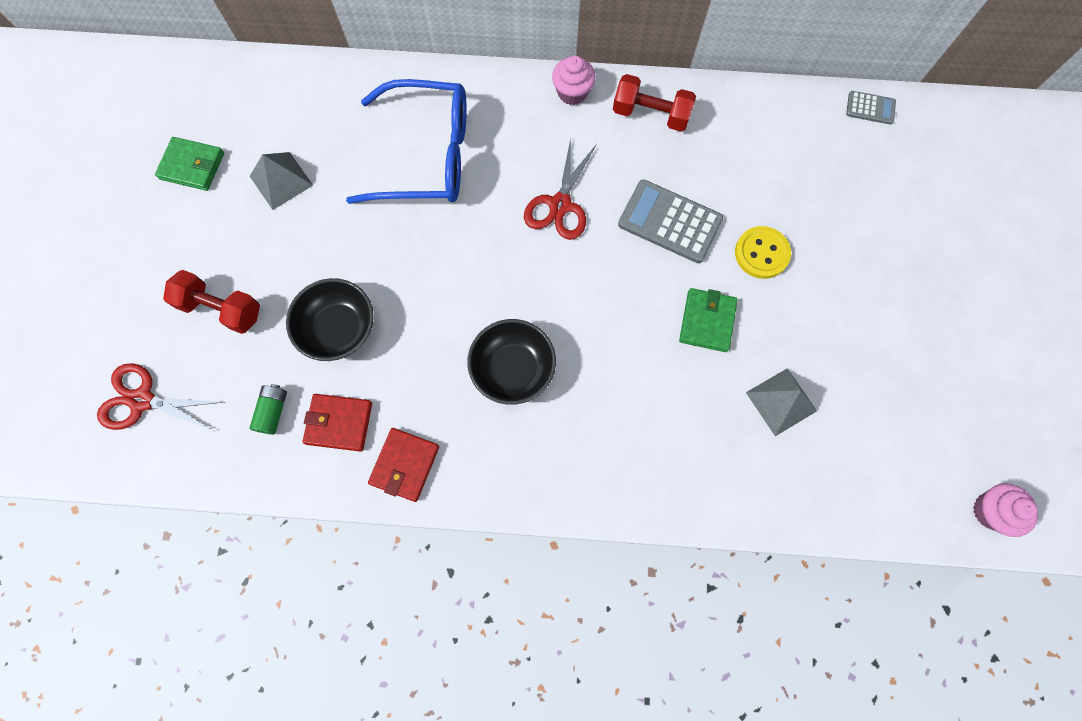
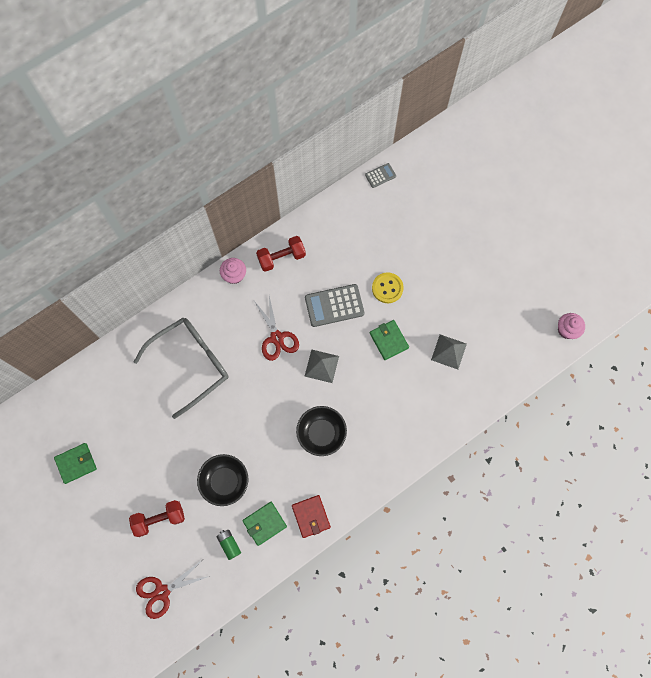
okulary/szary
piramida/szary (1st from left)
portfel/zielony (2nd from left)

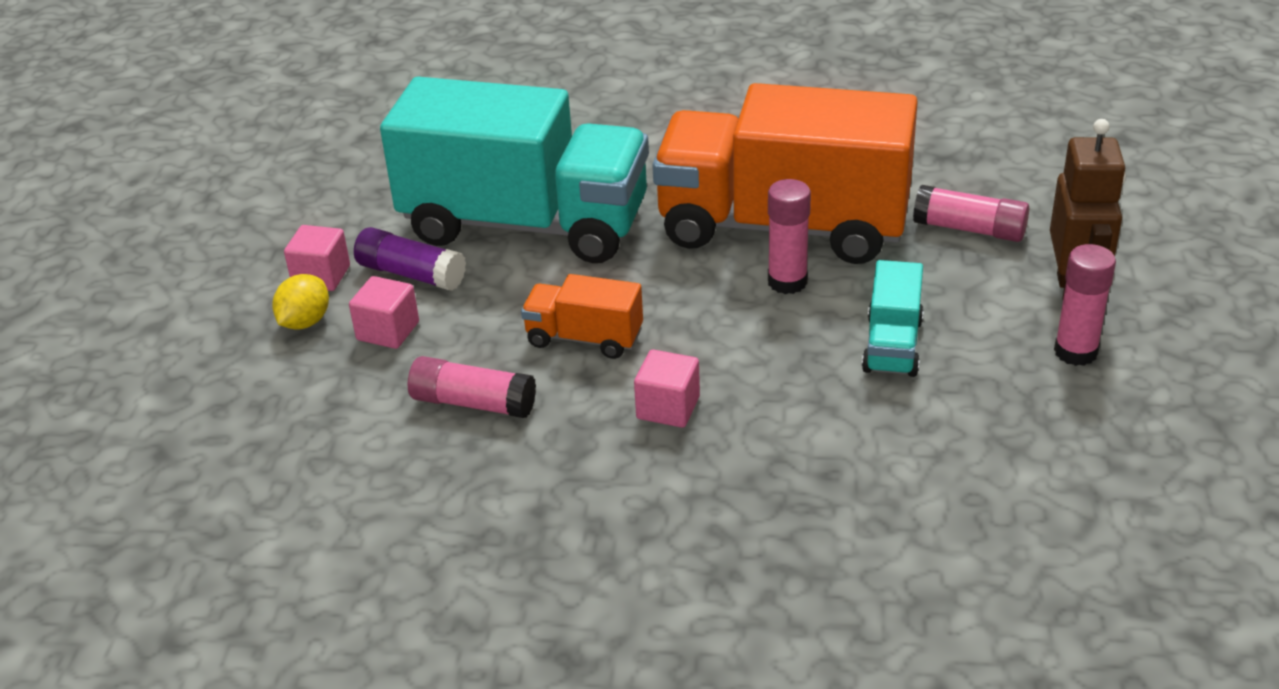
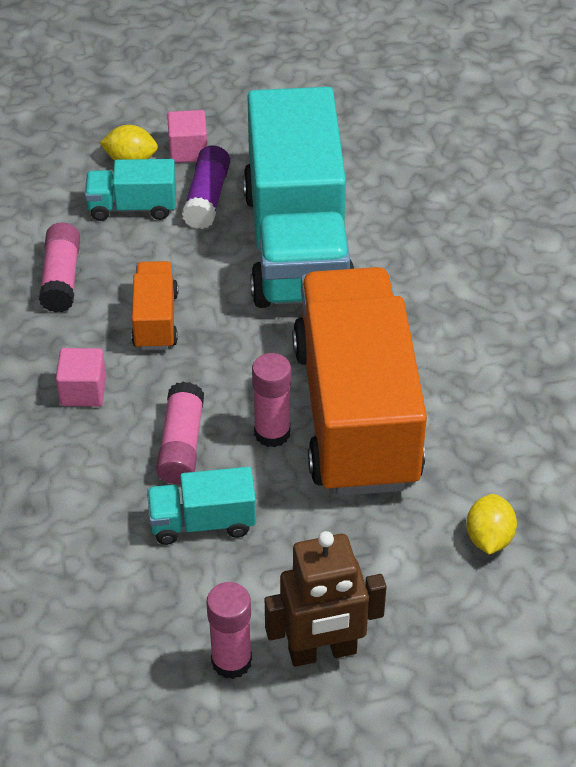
klej w sztyfcie/różowy (2nd from left)
ciężarówka/turkusowy (1st from left)
cytryna/żółty (2nd from left)

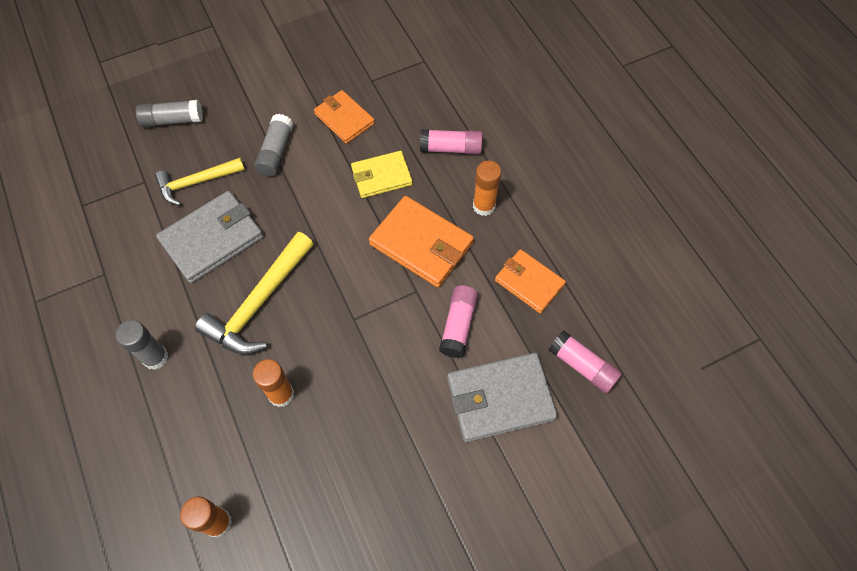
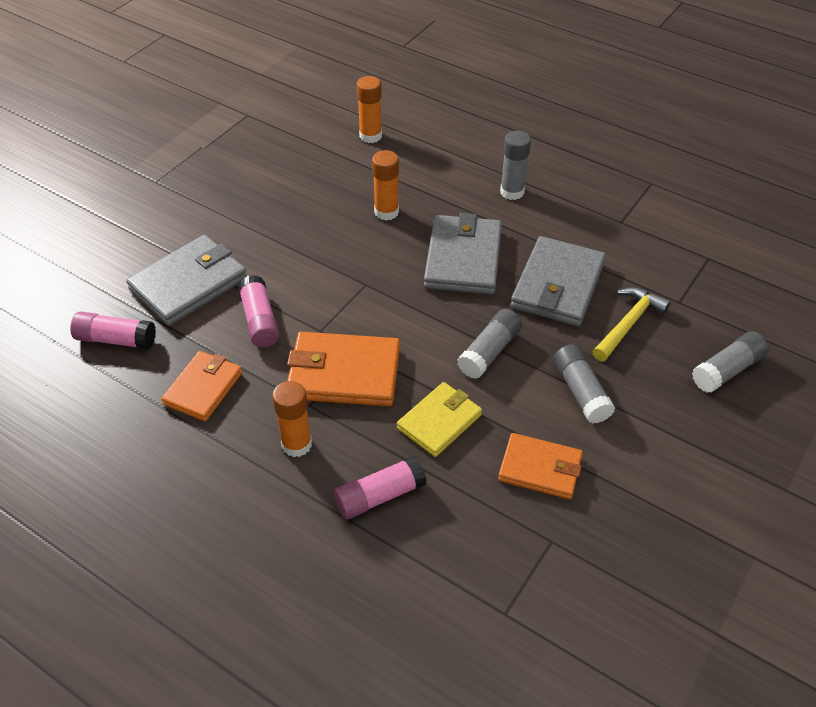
portfel/szary (2nd from left)
portfel/pomarańczowy (1st from left)
klej w sztyfcie/szary (1st from left)

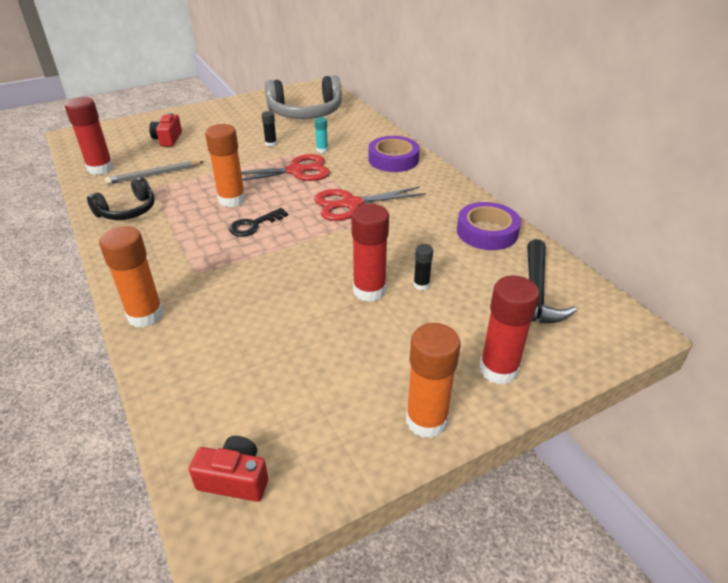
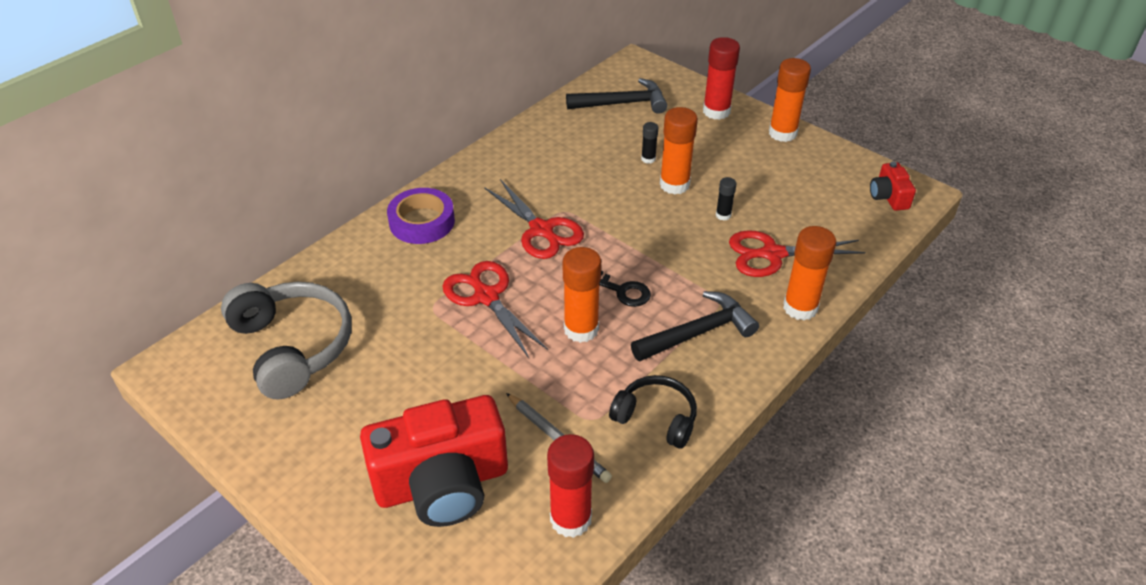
klej w sztyfcie/czarny (2nd from left)
aparat fotograficzny/czerwony (1st from left)
klej w sztyfcie/turkusowy
taśma klejąca/fioletowy (2nd from left in the first image)
klej w sztyfcie/pomarańczowy (2nd from left)
nożyczki/czerwony (3rd from left)
młotek/czarny (2nd from left)

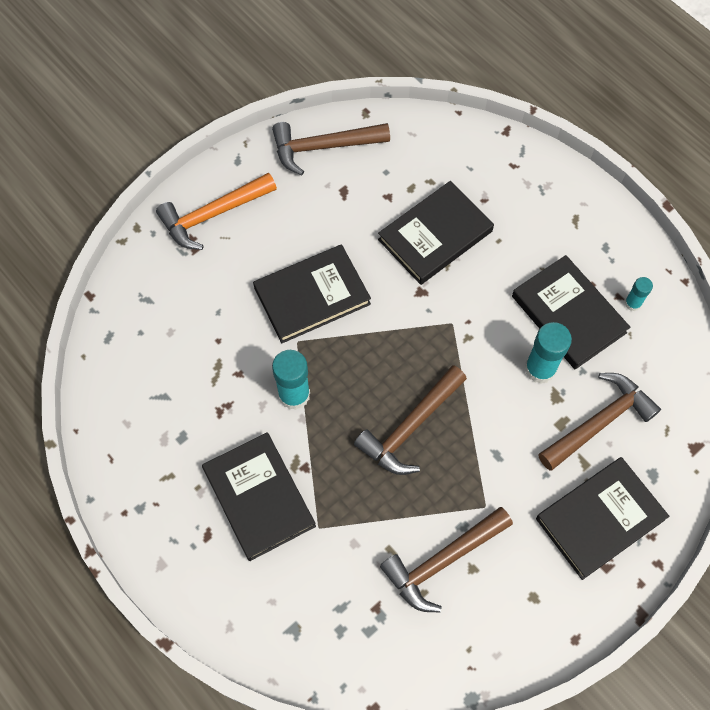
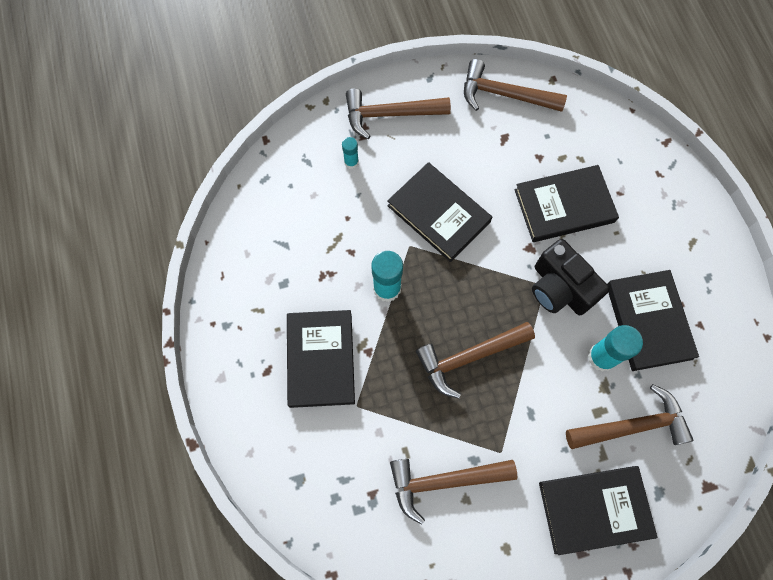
młotek/brązowy (1st from left)
książka/czarny (2nd from left)
klej w sztyfcie/turkusowy (1st from left)
aparat fotograficzny/czarny

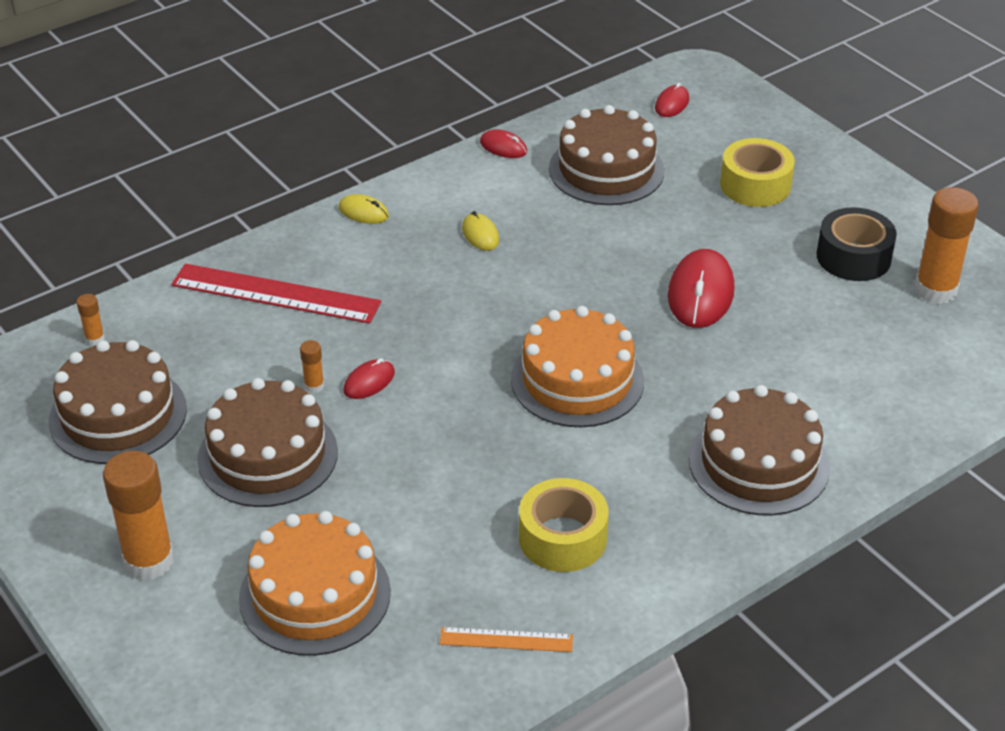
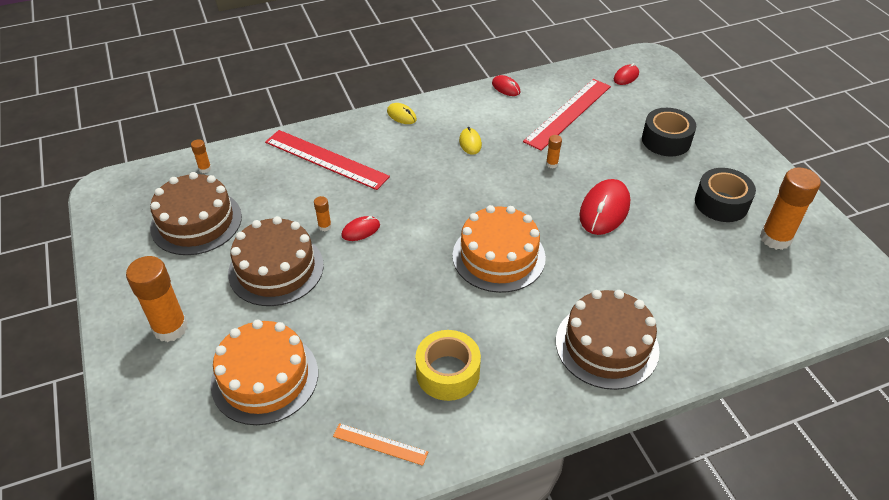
linijka/czerwony (2nd from left)
taśma klejąca/czarny (1st from left)
klej w sztyfcie/pomarańczowy (4th from left)

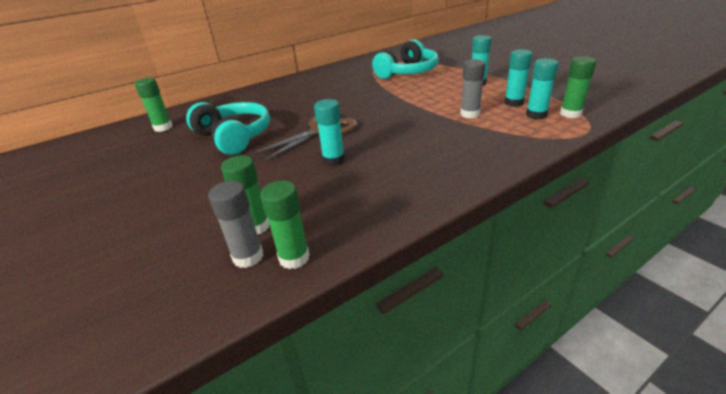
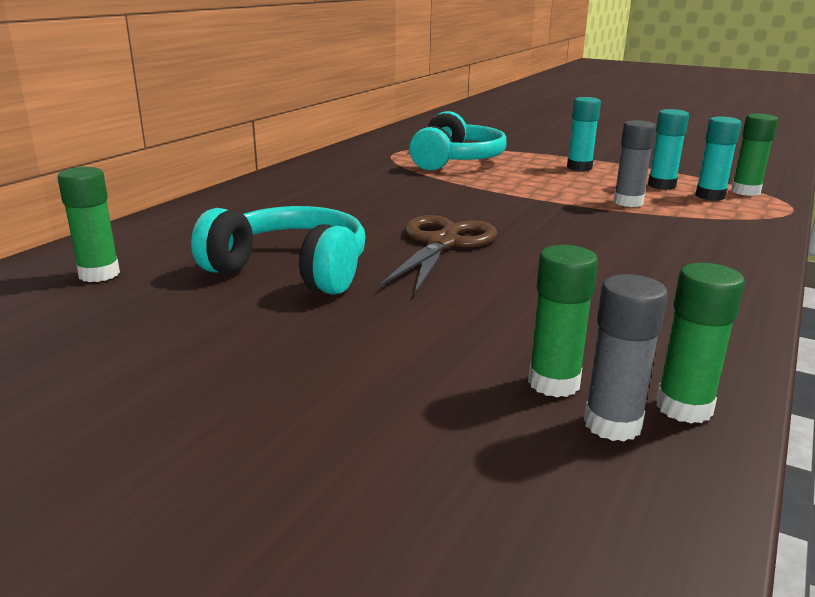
klej w sztyfcie/turkusowy (1st from left in the first image)

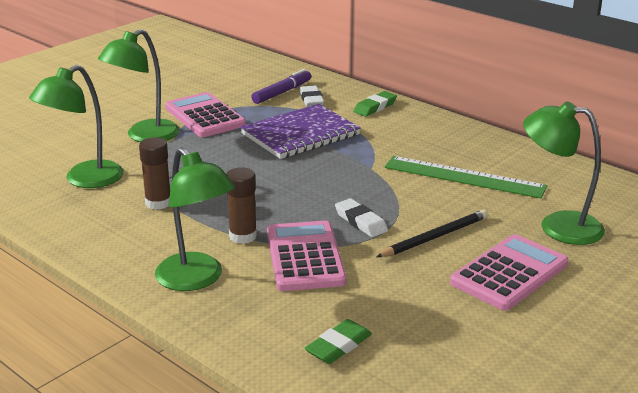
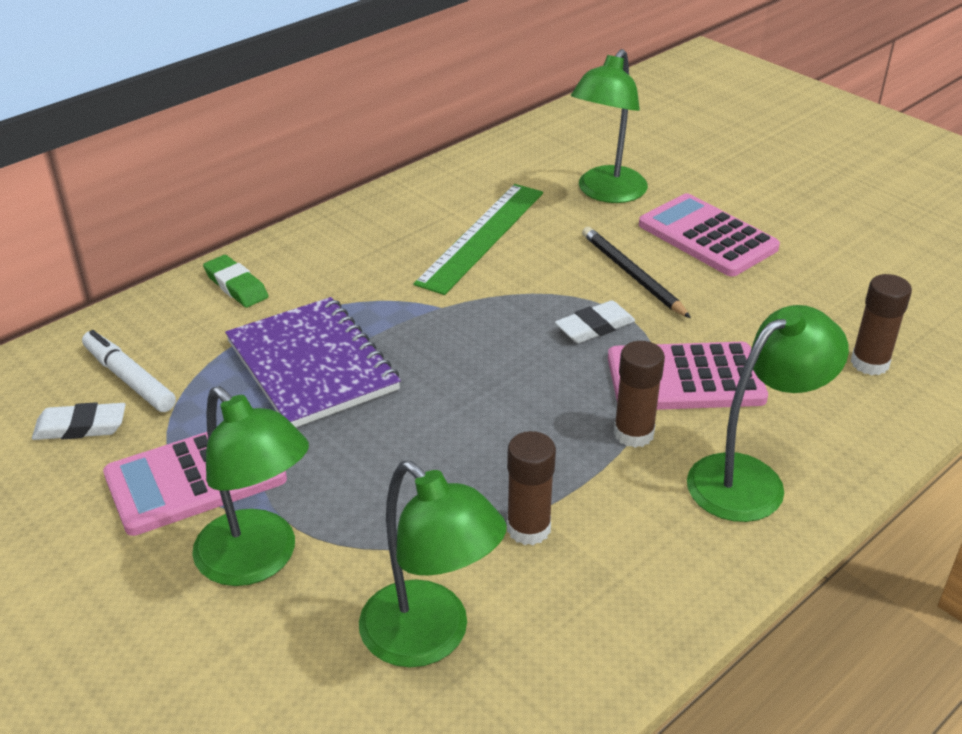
flamaster/biały
gumka do mazania/biały (1st from left)
klej w sztyfcie/brązowy (3rd from left)

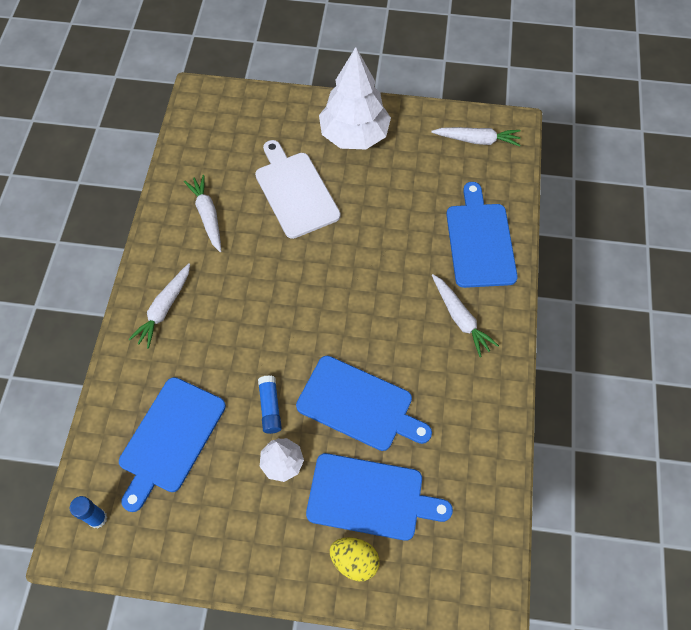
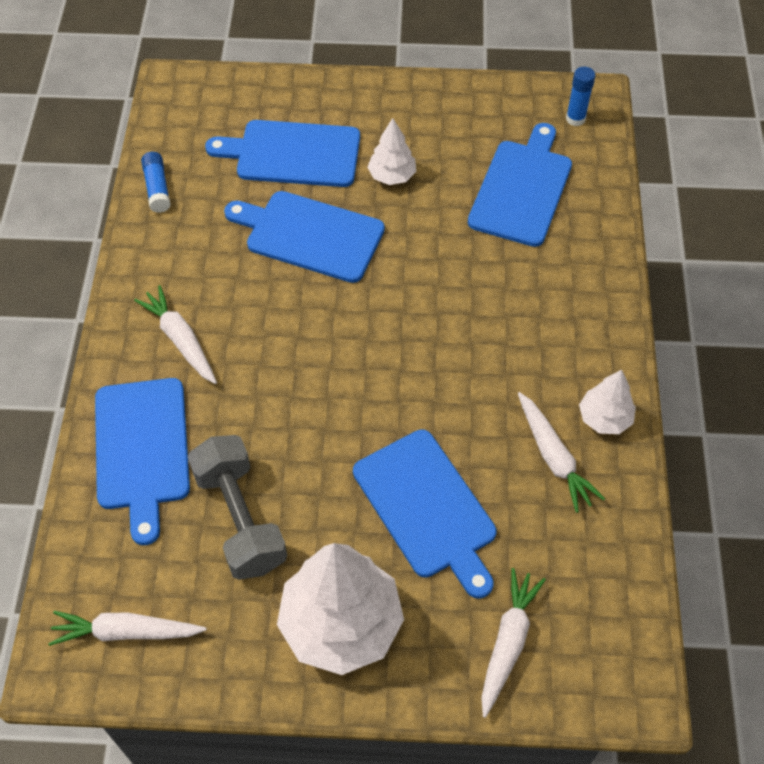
deska do krojenia/niebieski (4th from left)
marchewka/biały (3rd from left)
klej w sztyfcie/niebieski (1st from left)
jajko/żółty
drzewko/biały (3rd from left)
hantel/szary

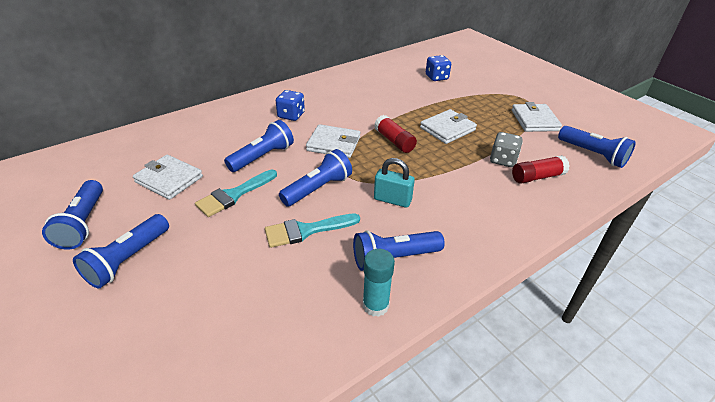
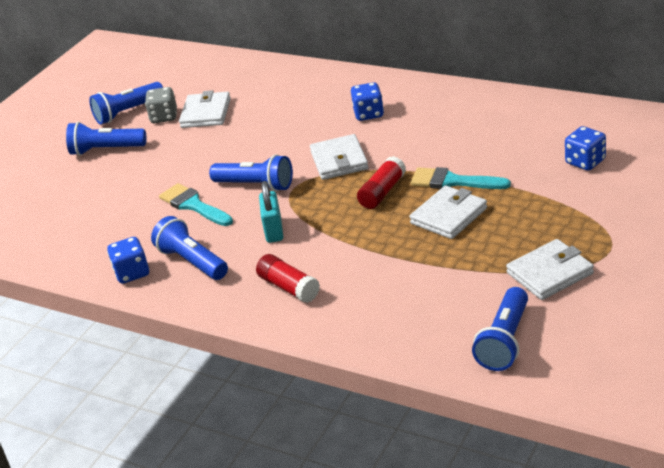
portfel/biały (3rd from left)
latarka/niebieski (3rd from left in the first image)
kostka do gry/szary
klej w sztyfcie/czerwony (1st from left)
pędzel/turkusowy (2nd from left)
kostka do gry/niebieski (1st from left)

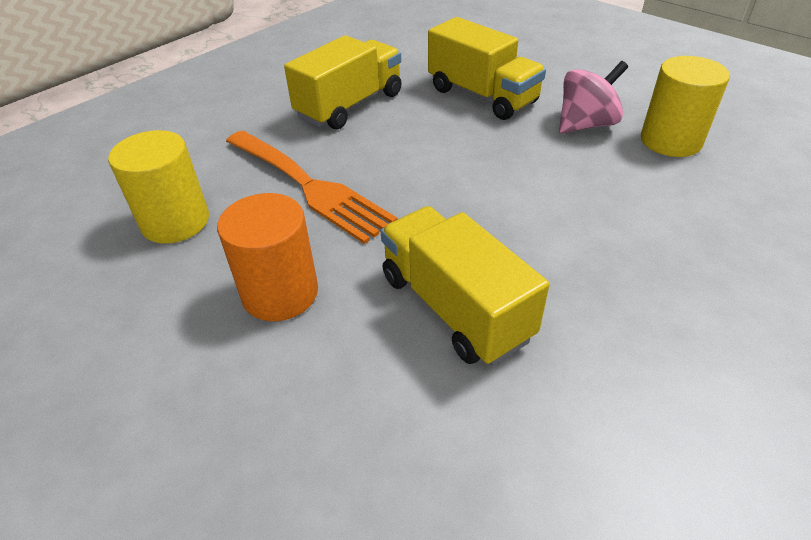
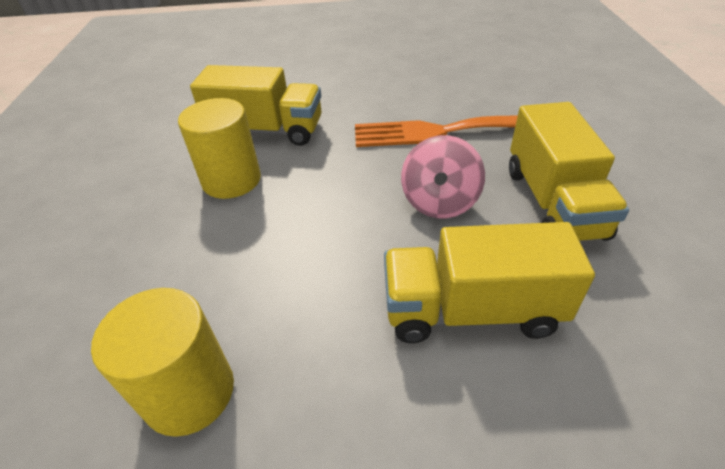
bączek/różowy
walec/żółty (2nd from left)
walec/pomarańczowy

